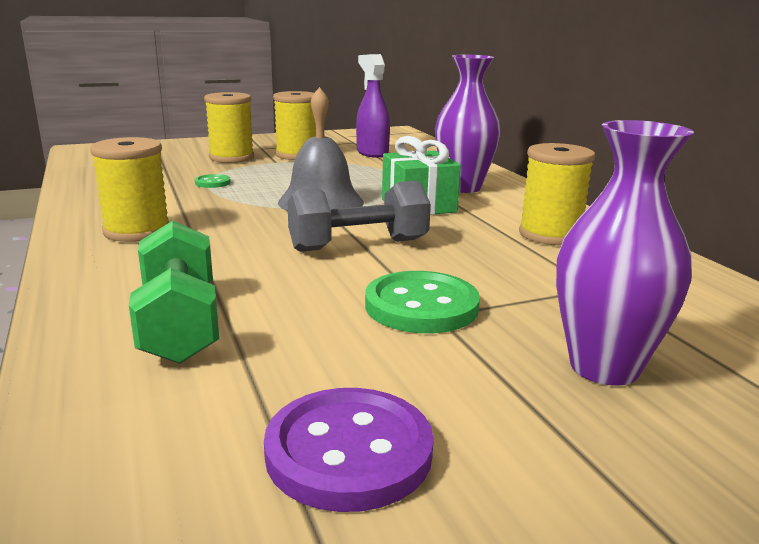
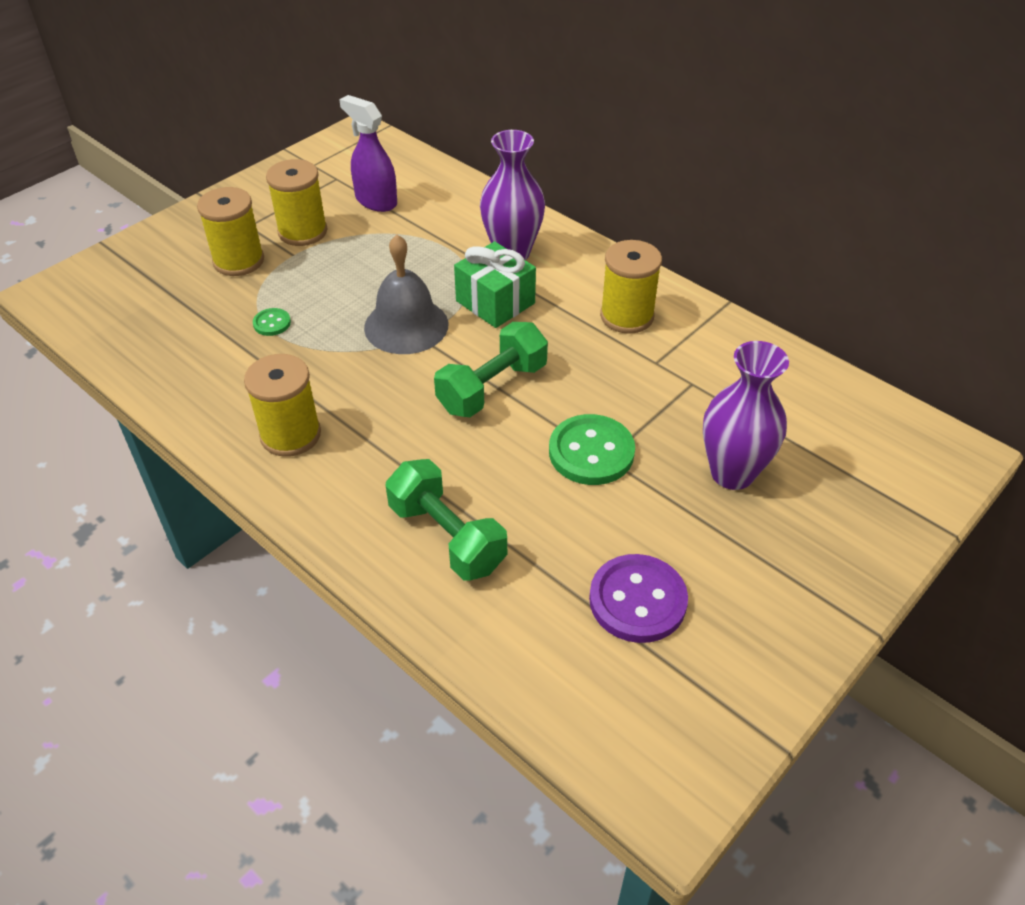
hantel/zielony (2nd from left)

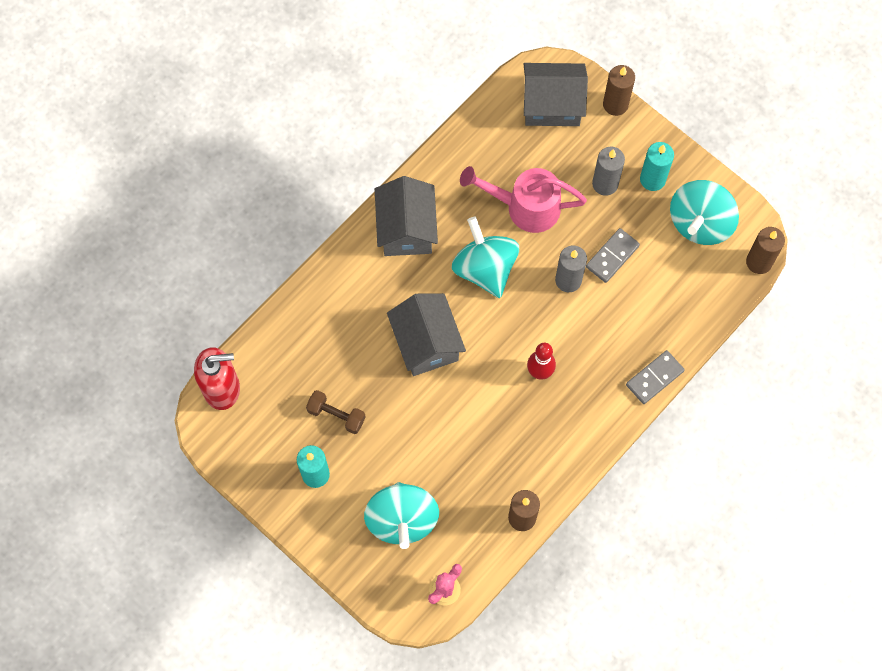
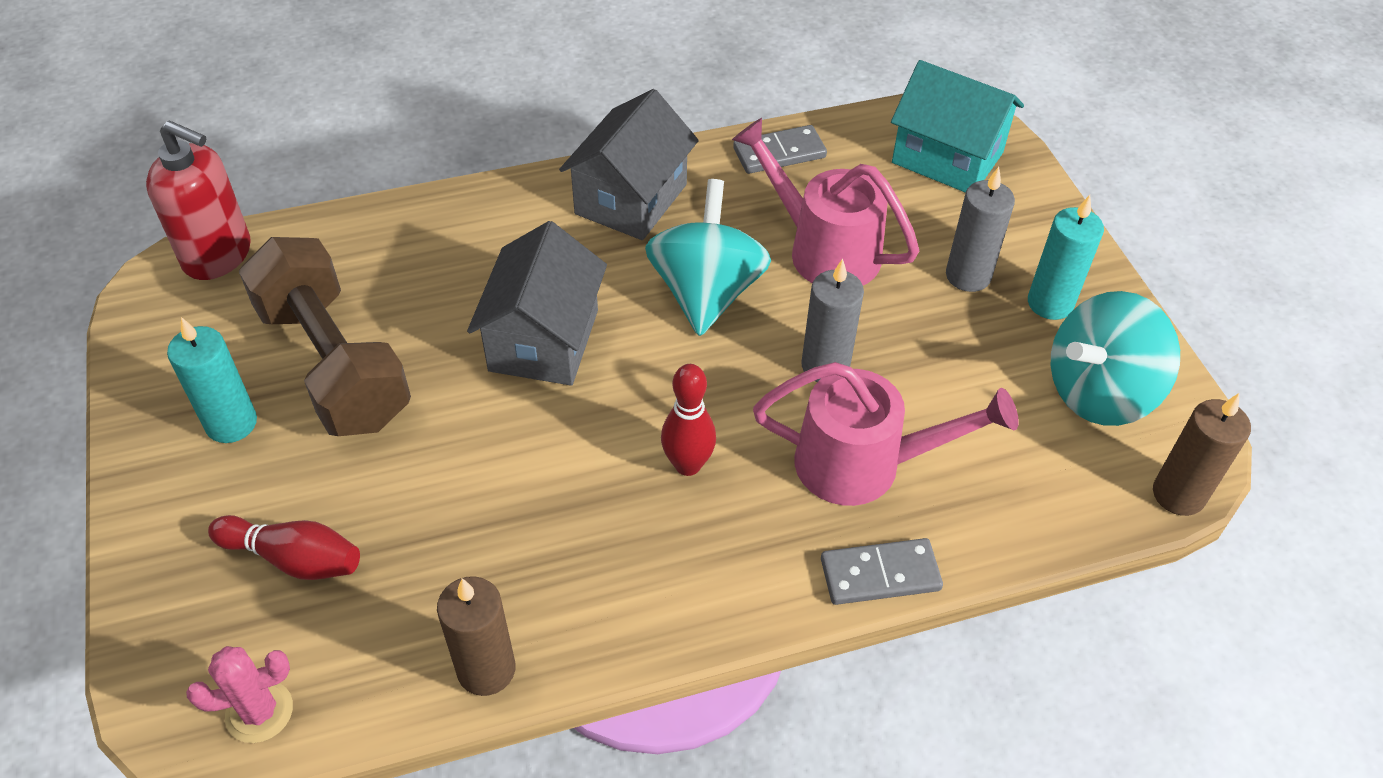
domek/turkusowy
świeca/brązowy (2nd from left in the first image)
kostka domina/szary (1st from left)
hantel/brązowy
kręgiel/czerwony (1st from left)
konewka/różowy (2nd from left)

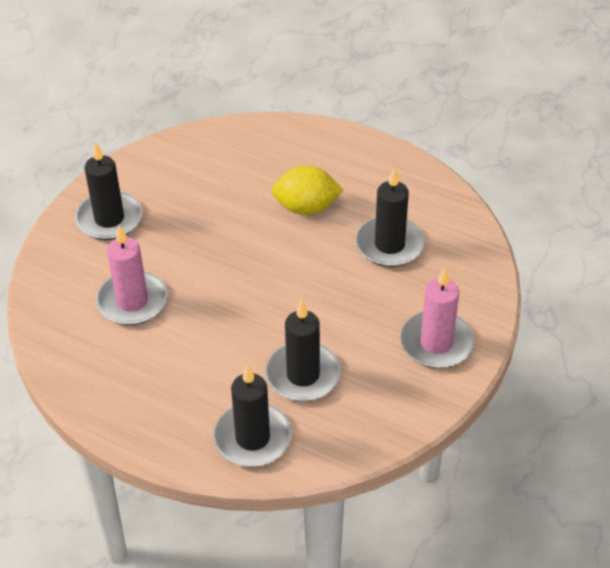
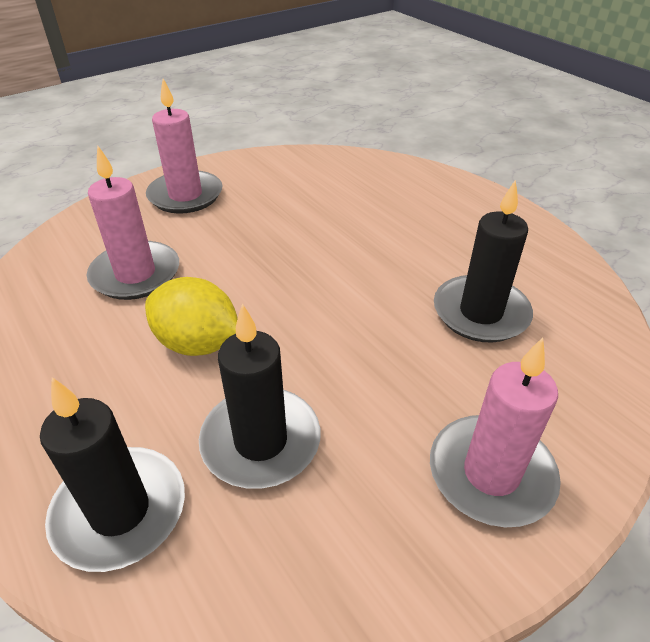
świeca/różowy (2nd from left)
cytryna/żółty

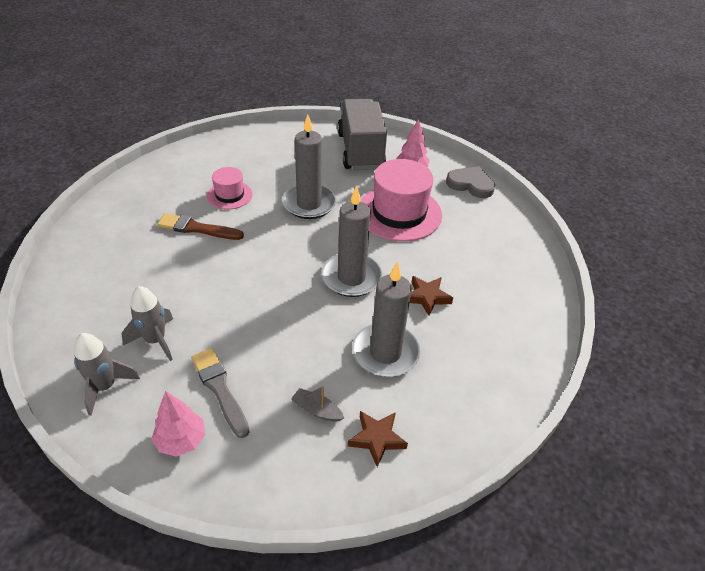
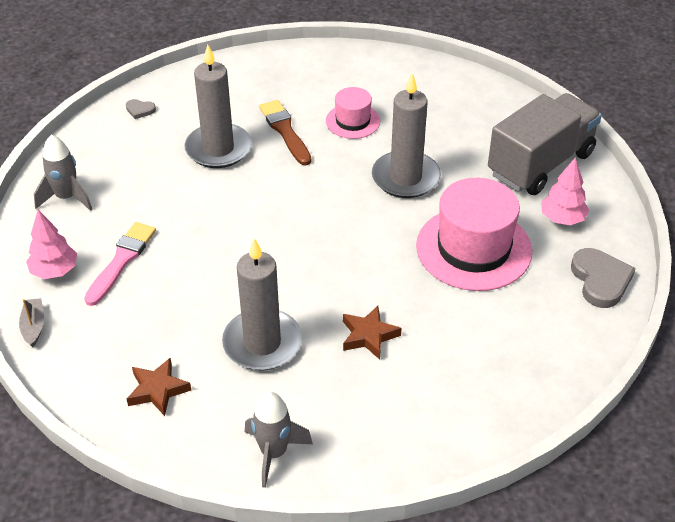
świeca/szary (1st from left)
rakieta/szary (2nd from left)
pędzel/różowy
łódka/szary
serce/szary (1st from left)

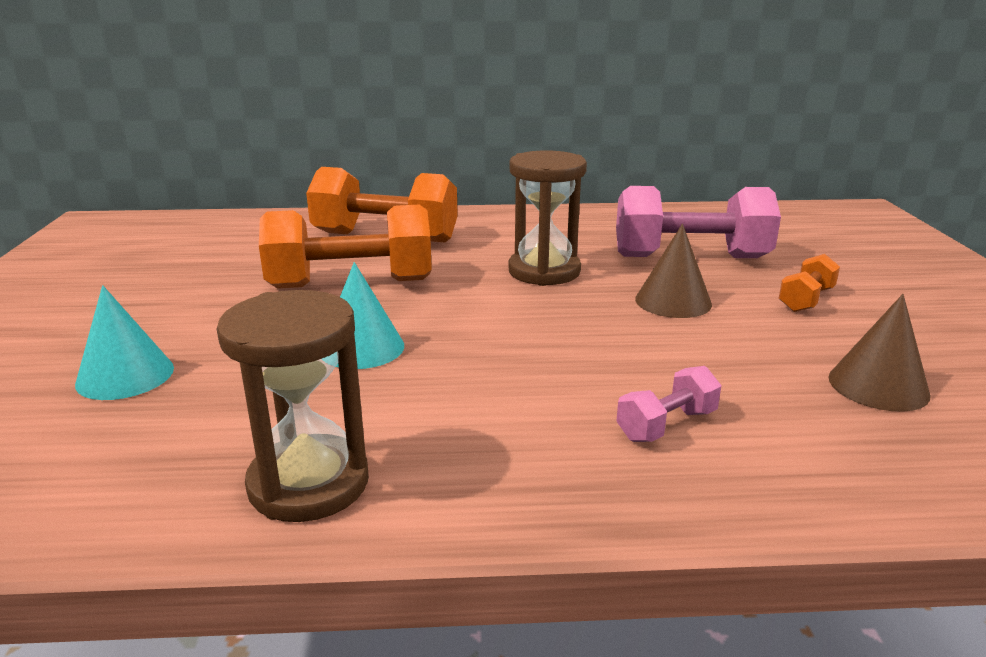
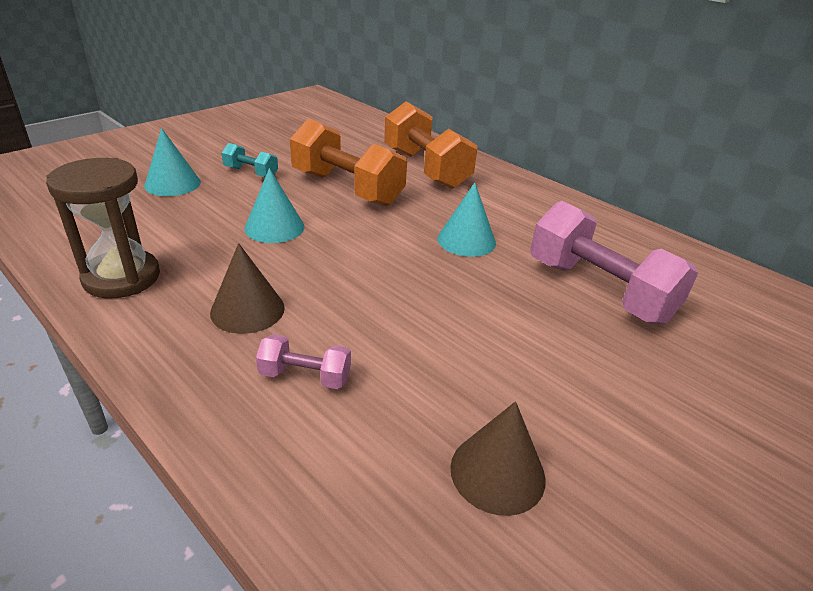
stożek/turkusowy (3rd from left)
stożek/brązowy (1st from left)
hantel/pomarańczowy (3rd from left in the first image)
hantel/turkusowy

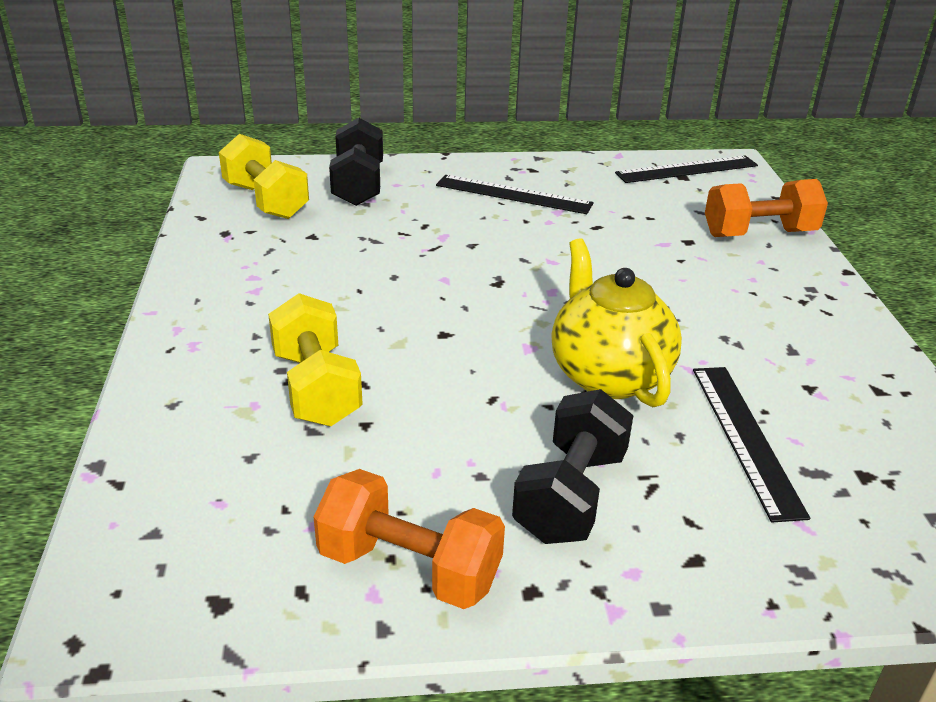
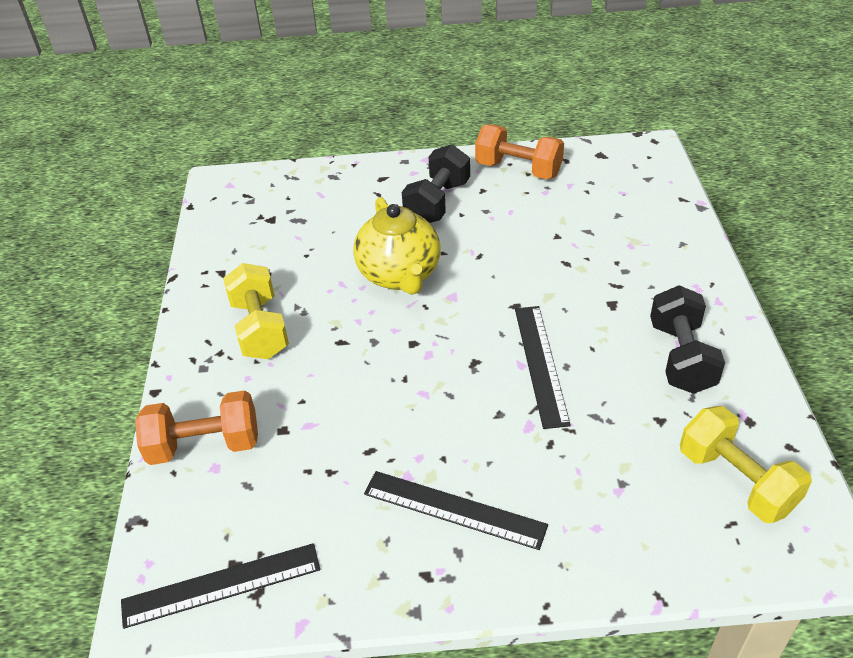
hantel/czarny (2nd from left)
hantel/żółty (1st from left)
linijka/czarny (3rd from left)

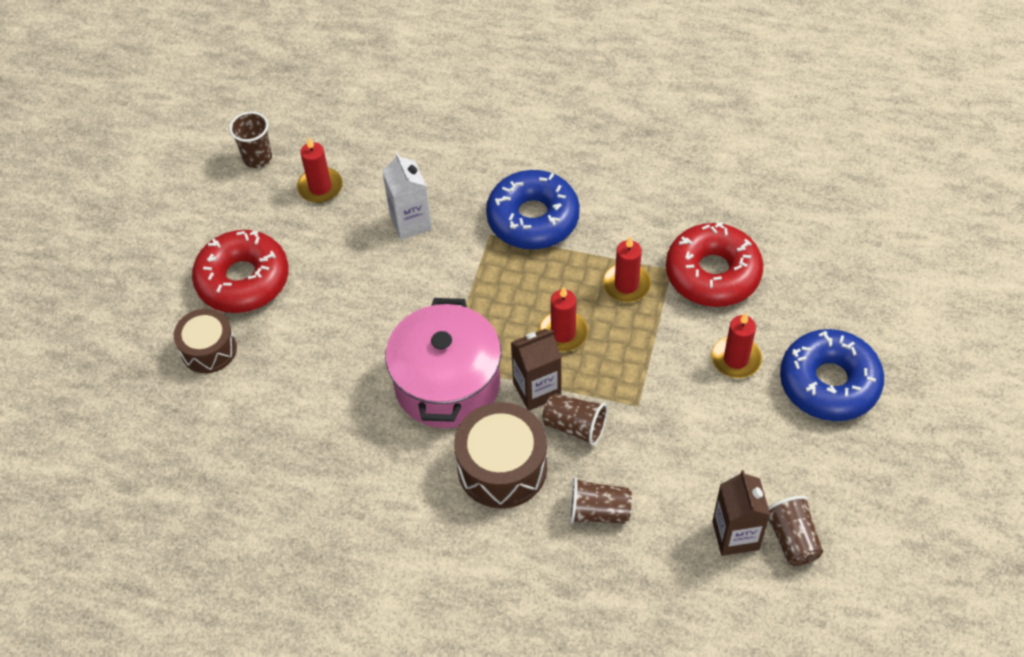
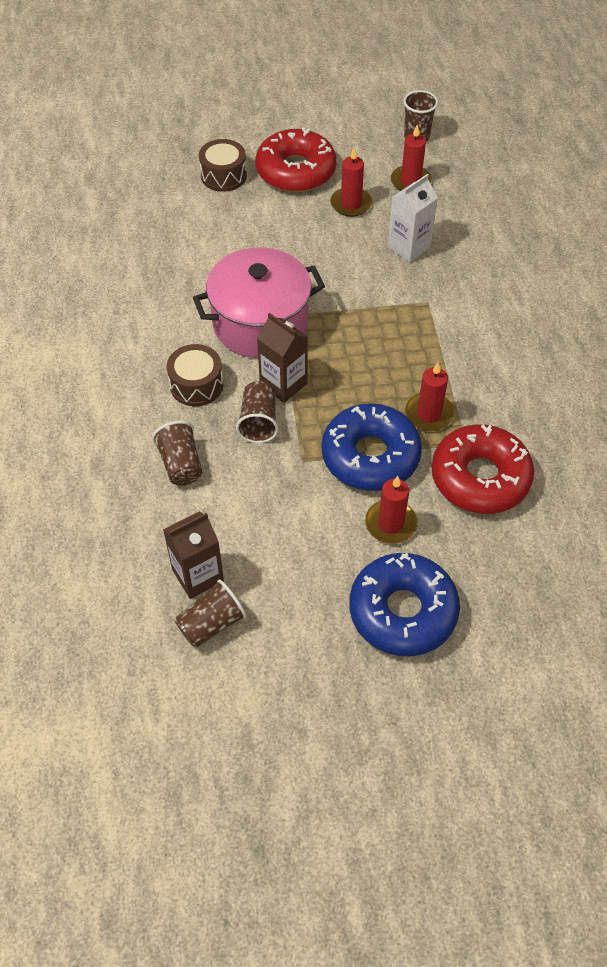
donut/niebieski (1st from left)
świeca/czerwony (1st from left)
bęben/brązowy (1st from left)

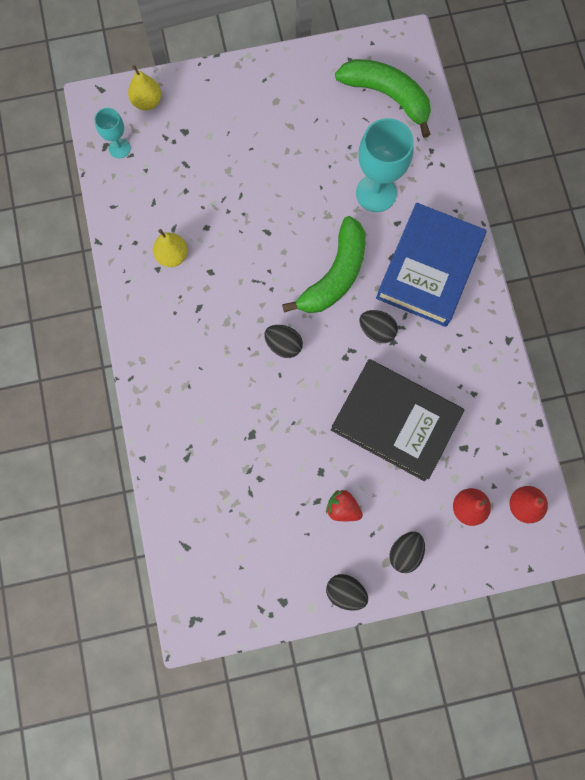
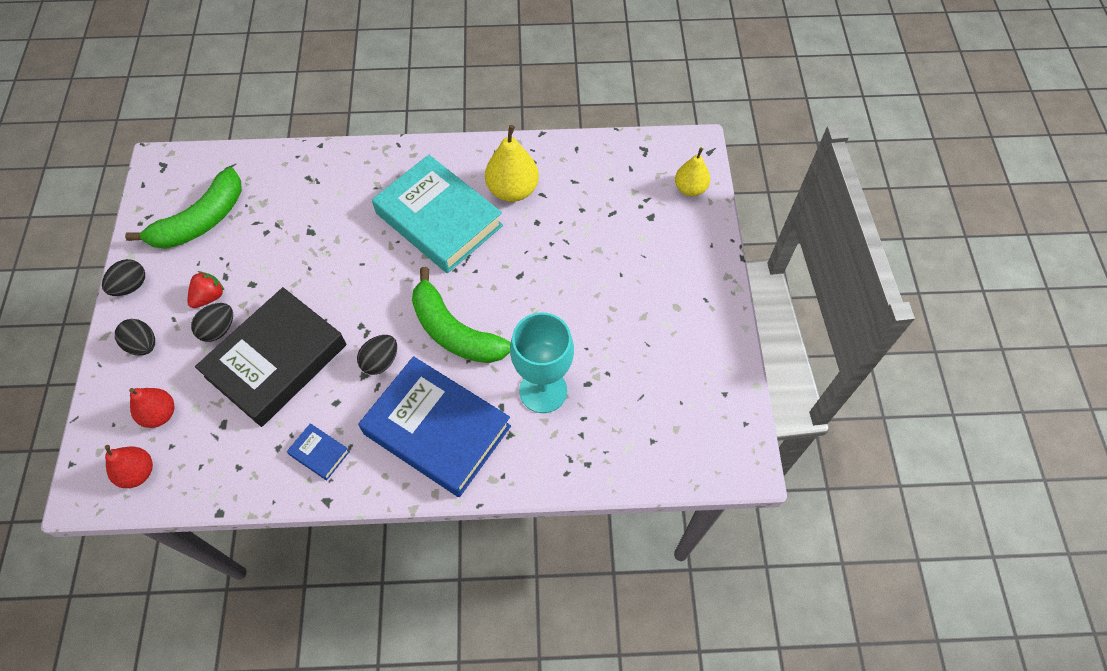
banan/zielony (1st from left)
kielich/turkusowy (1st from left in the first image)
gruszka/żółty (1st from left)
jajko/czarny (3rd from left)
książka/turkusowy
książka/niebieski (1st from left)

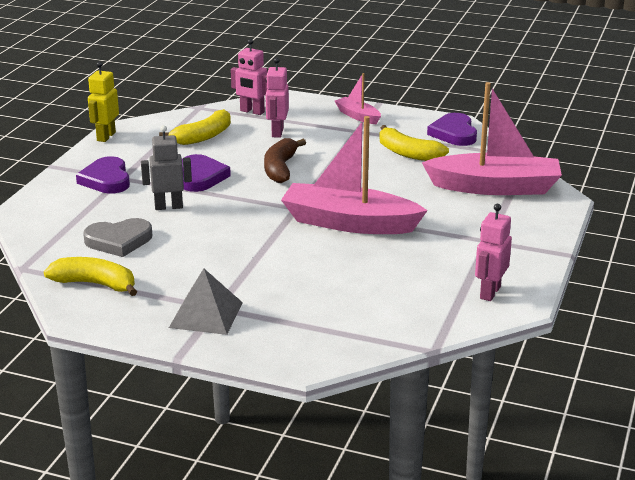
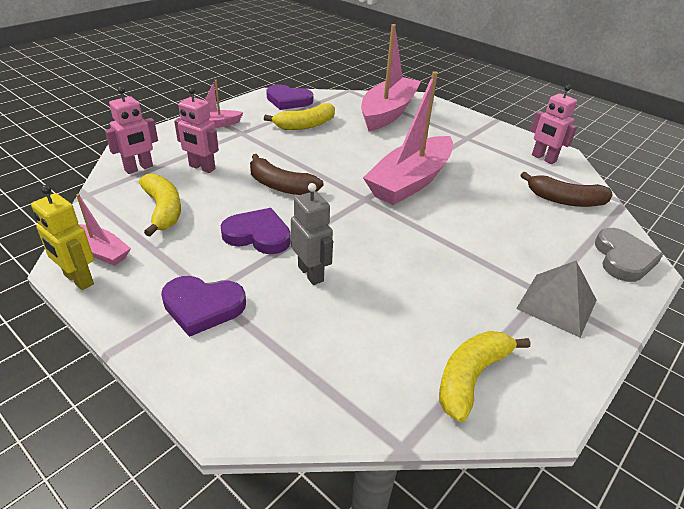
robot/szary
serce/szary
banan/brązowy (2nd from left)
łódka/różowy (1st from left)

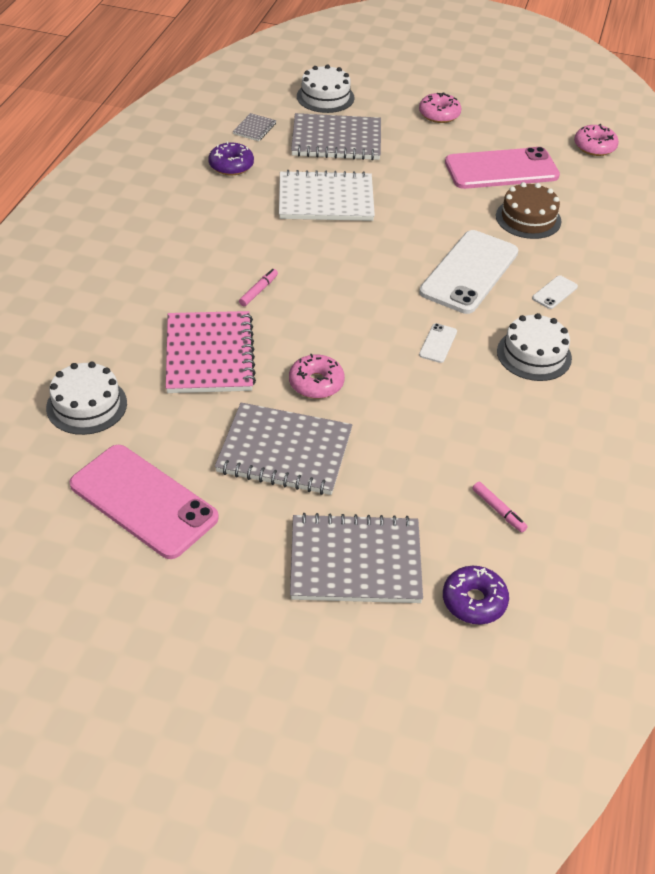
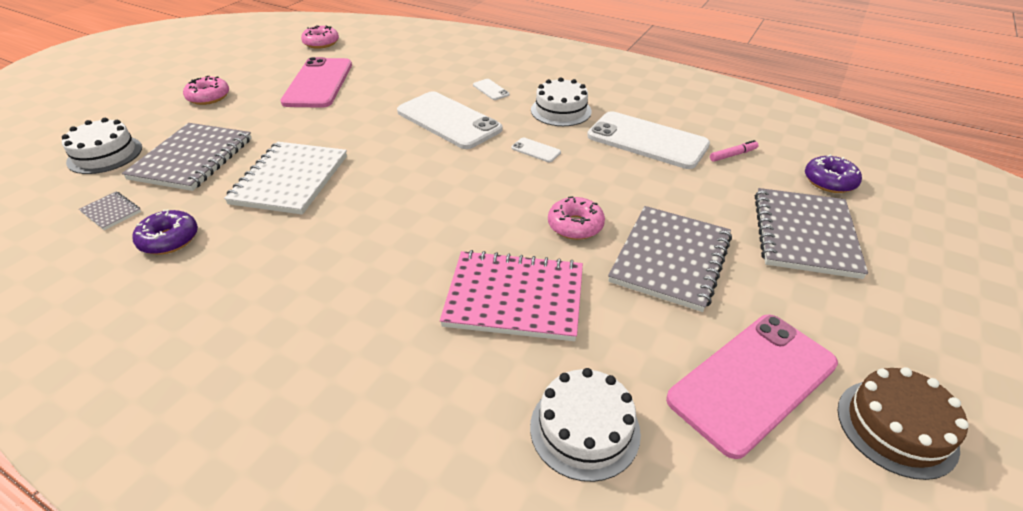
tort/brązowy
flamaster/różowy (1st from left in the first image)
telefon/biały (4th from left)

